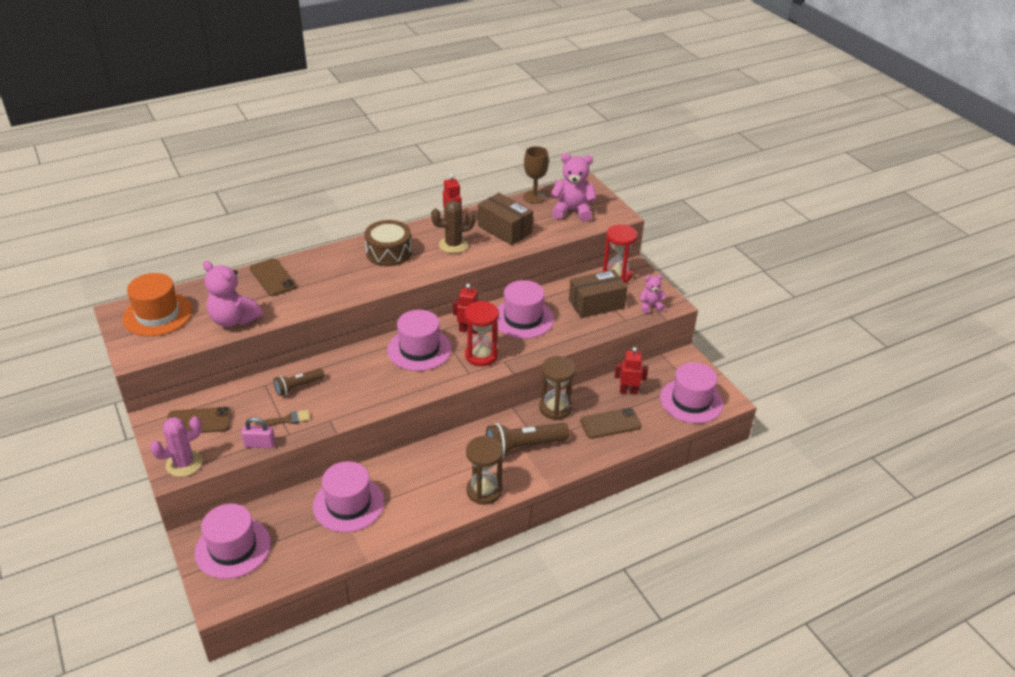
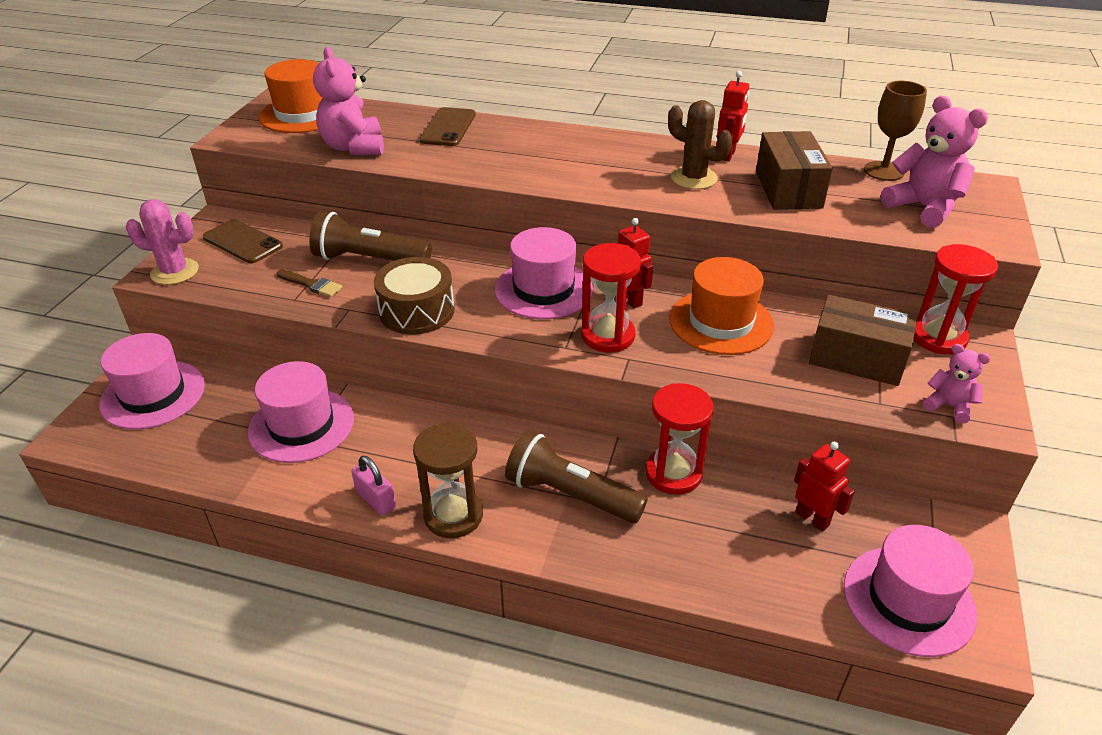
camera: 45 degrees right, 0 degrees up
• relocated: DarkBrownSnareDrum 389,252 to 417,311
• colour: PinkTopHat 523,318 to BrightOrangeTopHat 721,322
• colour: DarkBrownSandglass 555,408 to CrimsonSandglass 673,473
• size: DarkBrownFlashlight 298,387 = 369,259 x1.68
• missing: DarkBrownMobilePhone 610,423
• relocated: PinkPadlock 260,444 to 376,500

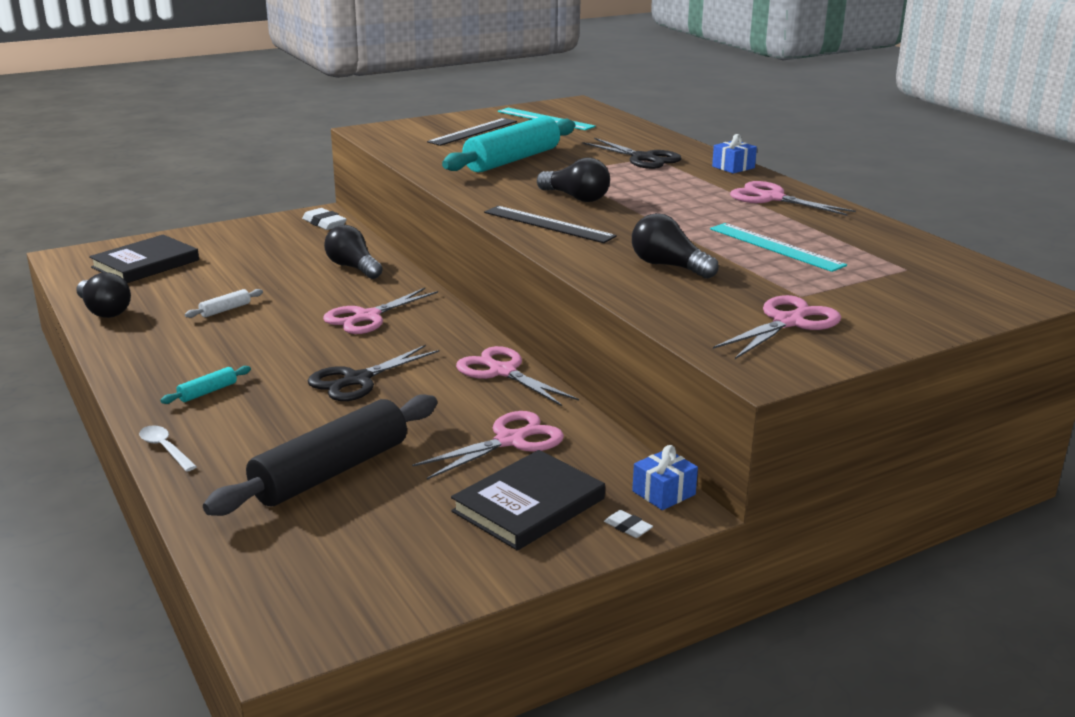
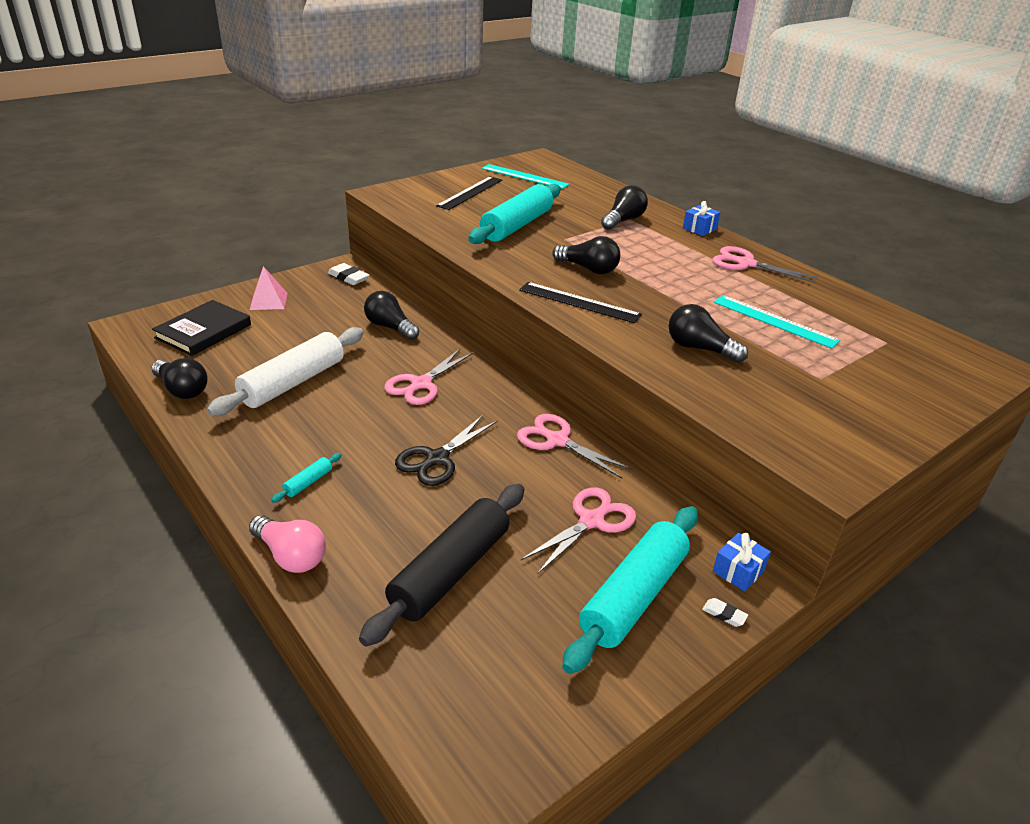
camera: 10 degrees left, 10 degrees up
• exchanged: JetBlackScissors 643,158 to JetBlackLightBulb 623,220
• size: WhiteDoughRoller 225,310 = 293,382 x2.49
• missing: PinkScissors 788,322
• exchanged: WhiteSpoon 165,449 to PinkLightBulb 291,556
• exchanged: JetBlackHardback 529,505 to AquaDoughRoller 633,596
• appeared: PinkSolidPyramid 268,301

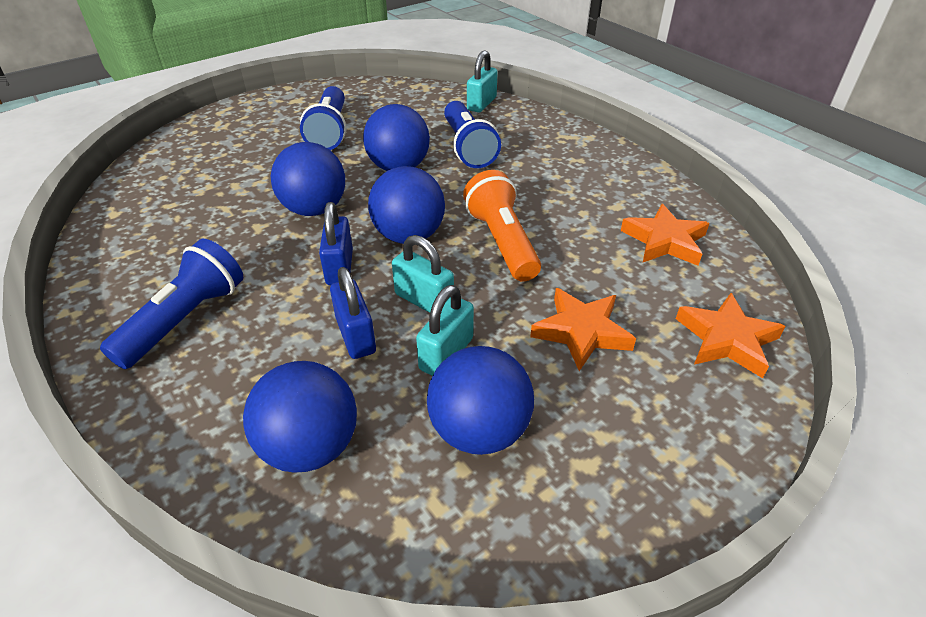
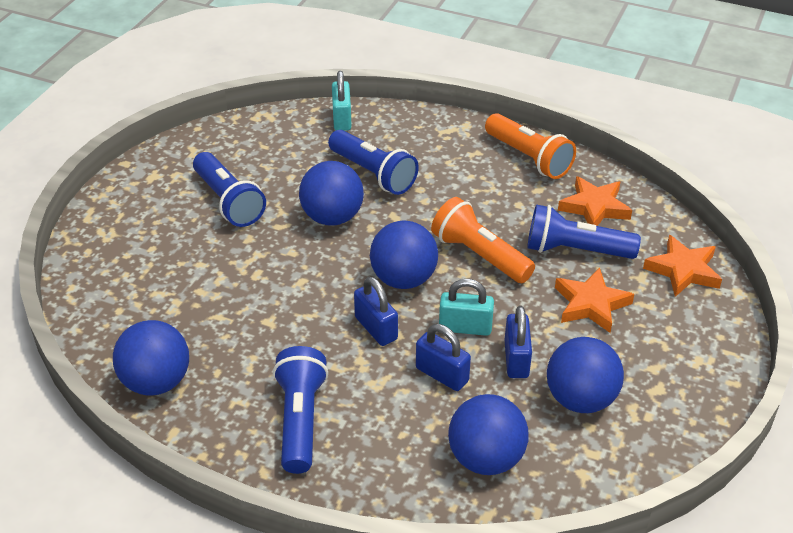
camera: 30 degrees left, 0 degrees up
• relocated: RoyalBluePlayBall 314,209 to 156,382
• colour: AquaPadlock 446,354 to RoyalBluePadlock 516,359
• appeared: BrightOrangeFlashlight 529,158
• appeared: RoyalBlueFlashlight 575,250

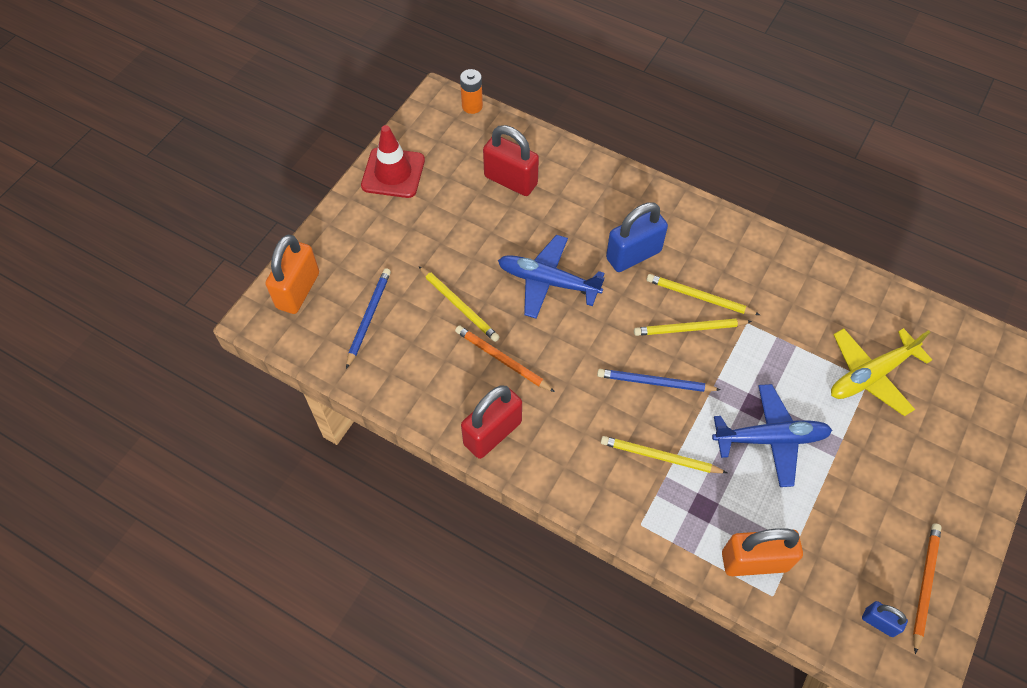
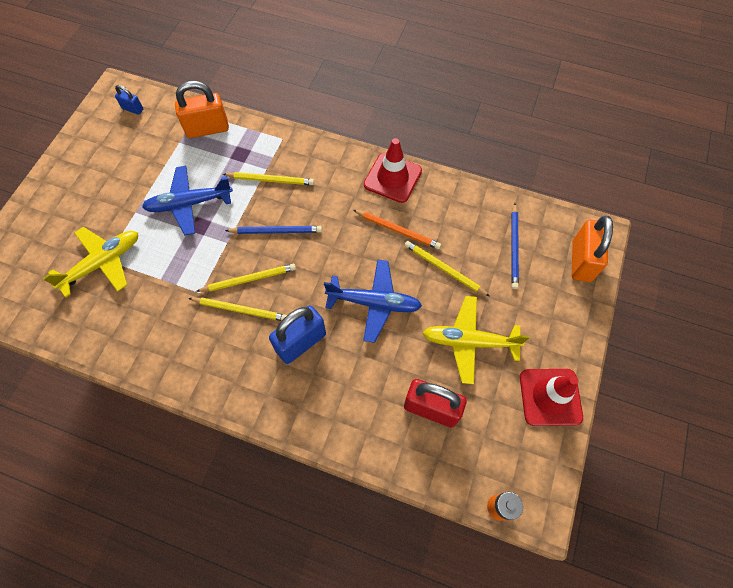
camera: 170 degrees right, 5 degrees up
• exchanged: CrimsonPadlock 492,433 to CrimsonRoadCone 392,178
• missing: BrightOrangeWoodenPencil 924,585
• appeared: GoldenPlane 469,342

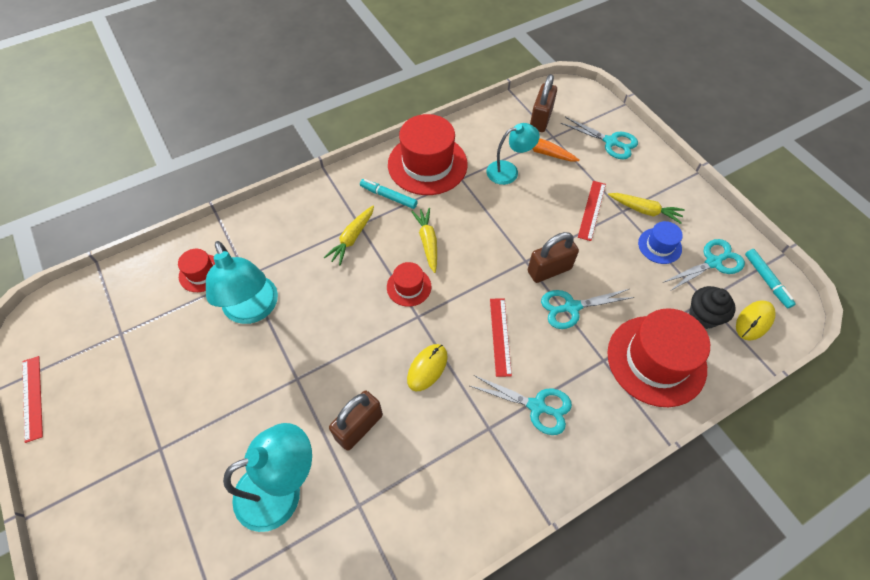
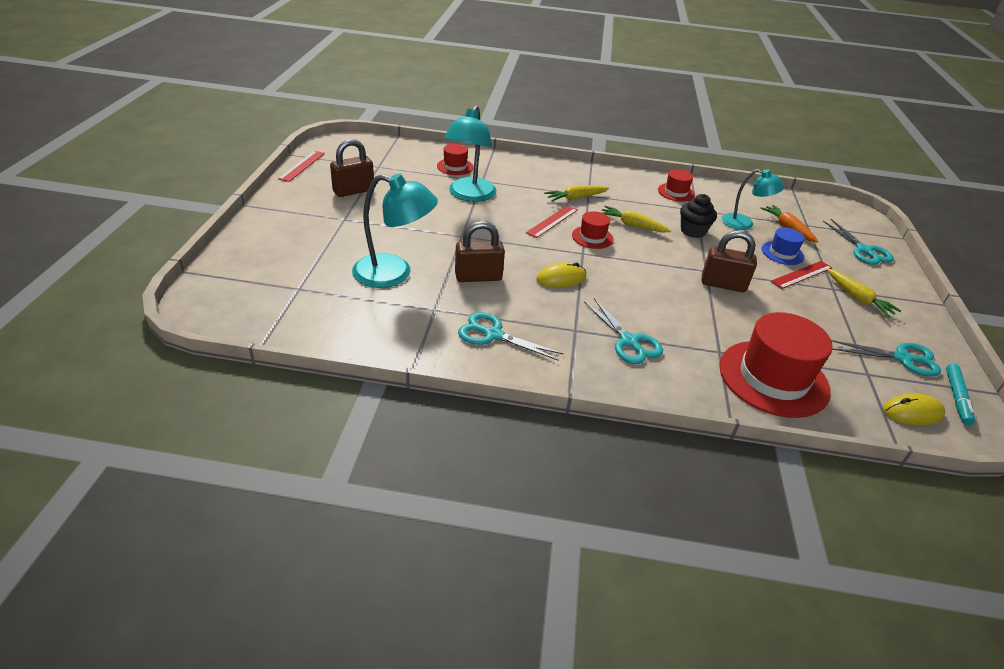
camera: 35 degrees right, 20 degrees down
• relocated: DarkBrownPadlock 540,119 to 353,191
• size: CrimsonTopHat 427,164 = 676,192 x0.49
• missing: AquaMarker 388,196
• spun: GoldenCarrot 427,242 = 632,225 90 degrees counterclockwise
• relocated: RoyalBlueTopHat 659,246 to 782,253
• relocated: JetBlackMuffin 703,316 to 693,231
• relocated: AquaScissors 571,307 to 493,335
• relocated: CrimsonMeasuringStick 500,336 to 552,221

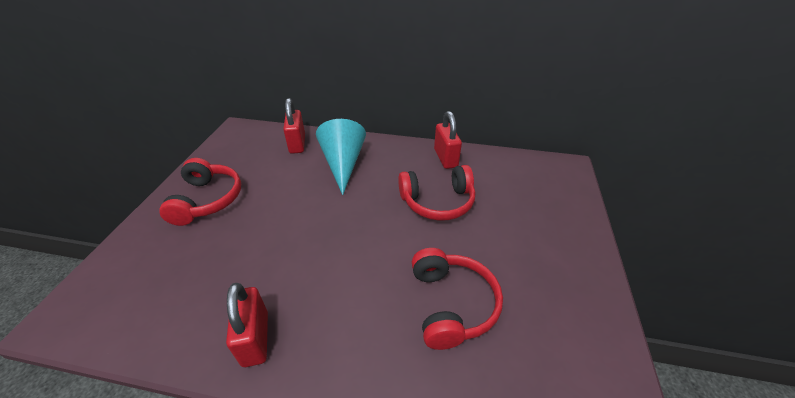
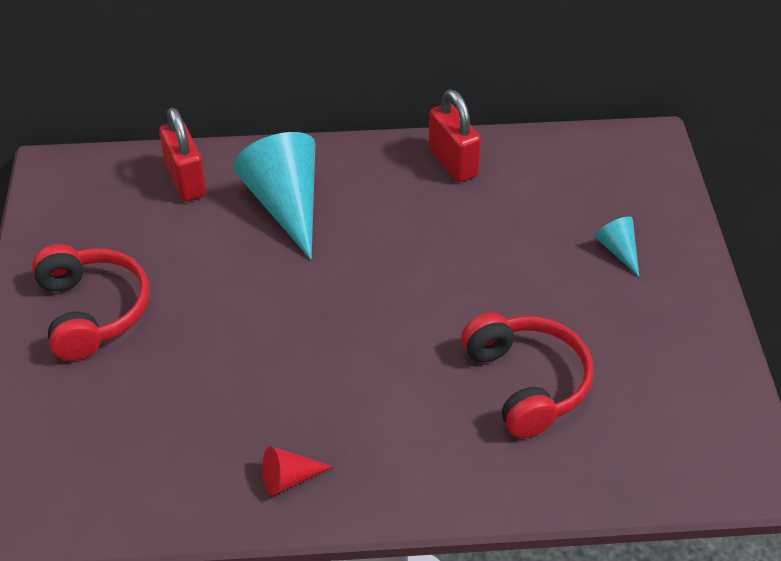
camera: 15 degrees left, 5 degrees up
• missing: CrimsonOverEarHeadphones 437,202
• exchanged: CrimsonPadlock 255,338 to CrimsonConeShape 289,479
• appeared: AquaConeShape 618,250

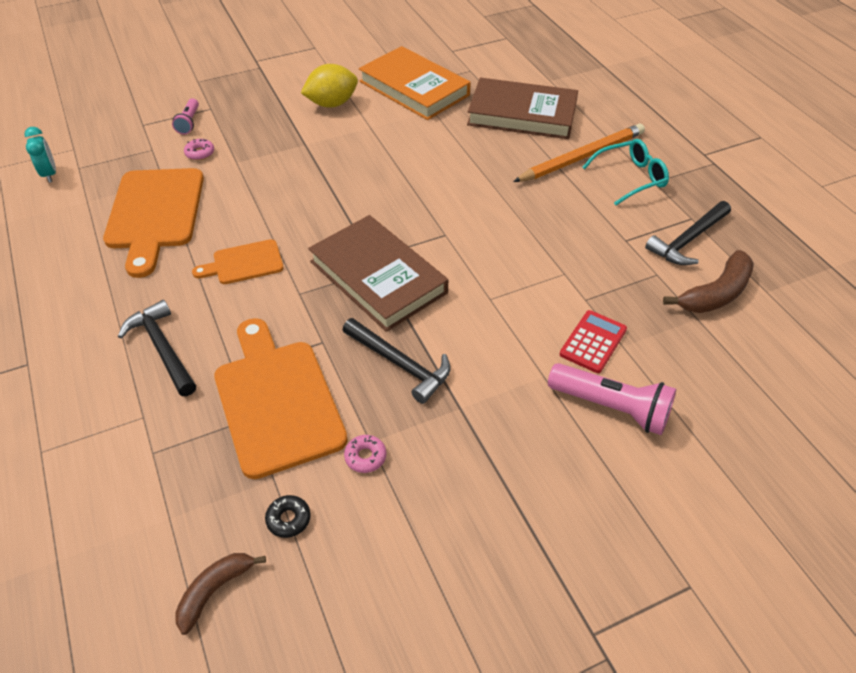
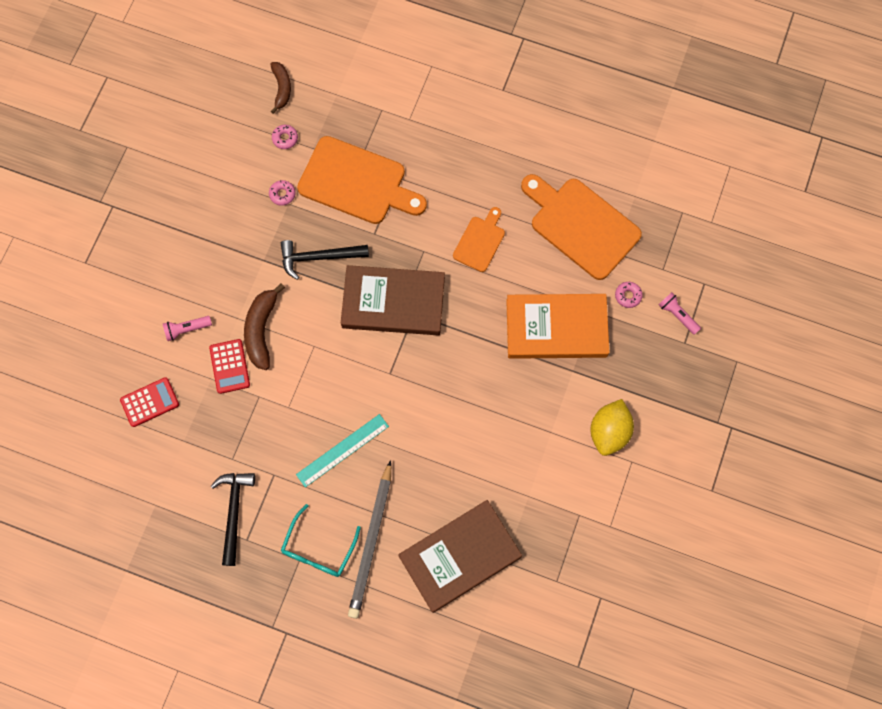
camera: 135 degrees right, 25 degrees up
• relocated: BrightOrangeHardback 414,88 to 556,328
• colour: BrightOrangeWoodenPencil 581,157 to GrayWoodenPencil 371,542
• missing: AquaAlarmClock 50,174
• relocated: DarkBrownToyBanana 715,294 to 261,330
• missing: JetBlackCarpenter'sHammer 162,348
• size: PinkFlashlight 611,407 = 187,329 x0.57
• colour: JetBlackGlazedDonut 288,519 to PinkGlazedDonut 285,138
• appeared: CrimsonCalculator 150,402
• appeared: AquaMeasuringStick 342,450

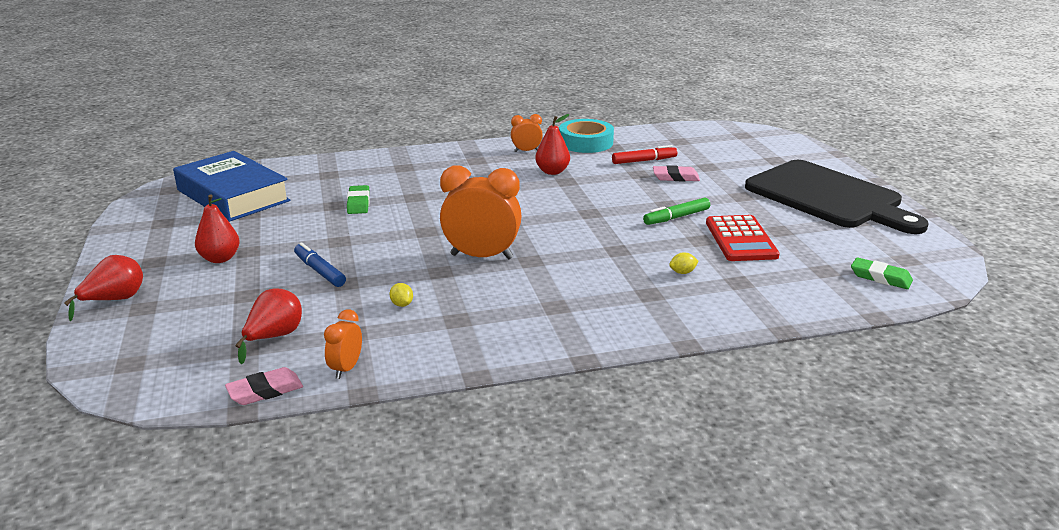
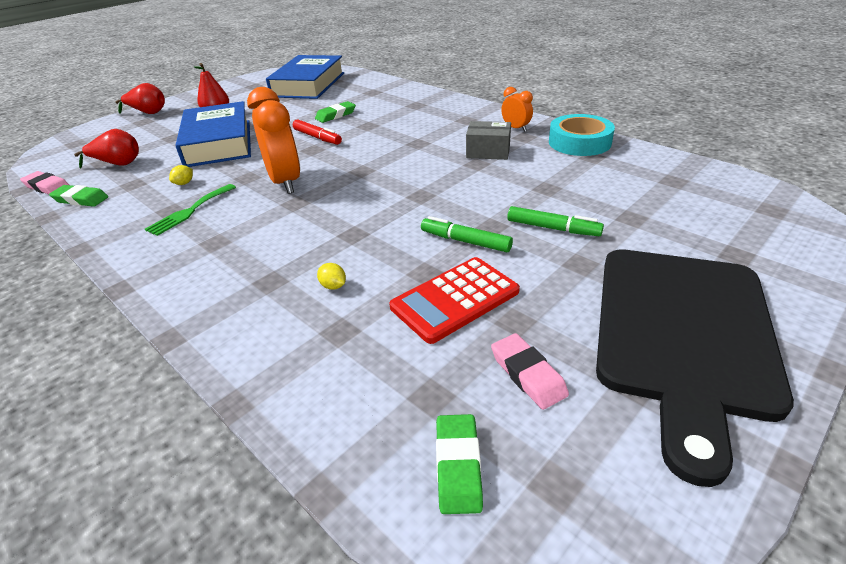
camera: 60 degrees right, 10 degrees up
• exchanged: CrimsonPearFruit 552,172 to GrayParcel 488,152
• relocated: CrimsonMarker 644,161 to 317,137
• relocated: PinkPencilEraser 675,177 to 528,374
• exchanged: RoyalBlueMarker 320,271 to RoyalBlueHardback 218,143
• exchanged: BrightOrangeAlarmClock 346,369 to LeafGreenPencilEraser 81,199
• appeared: LeafGreenTableFork 189,211
• appeared: LeafGreenMarker 552,228

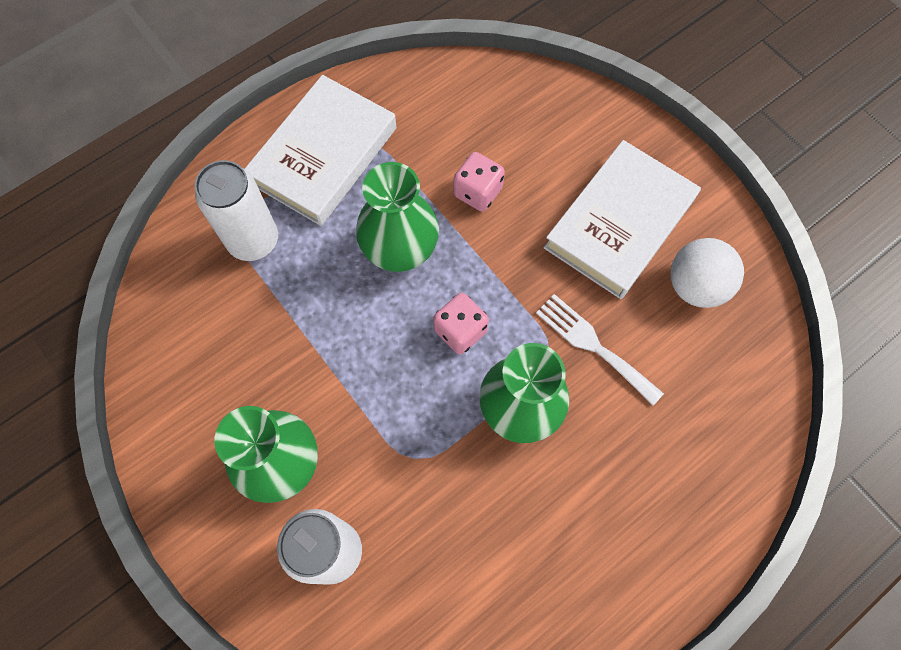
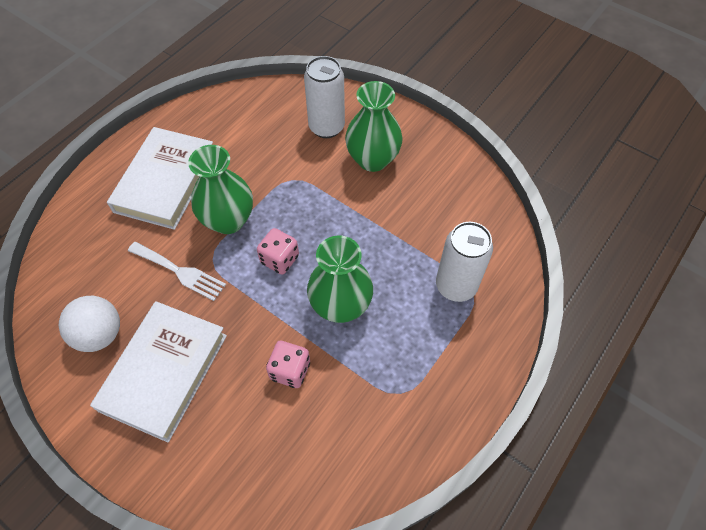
camera: 165 degrees right, 10 degrees down
• relocated: WhiteHardback 324,155 to 166,182

